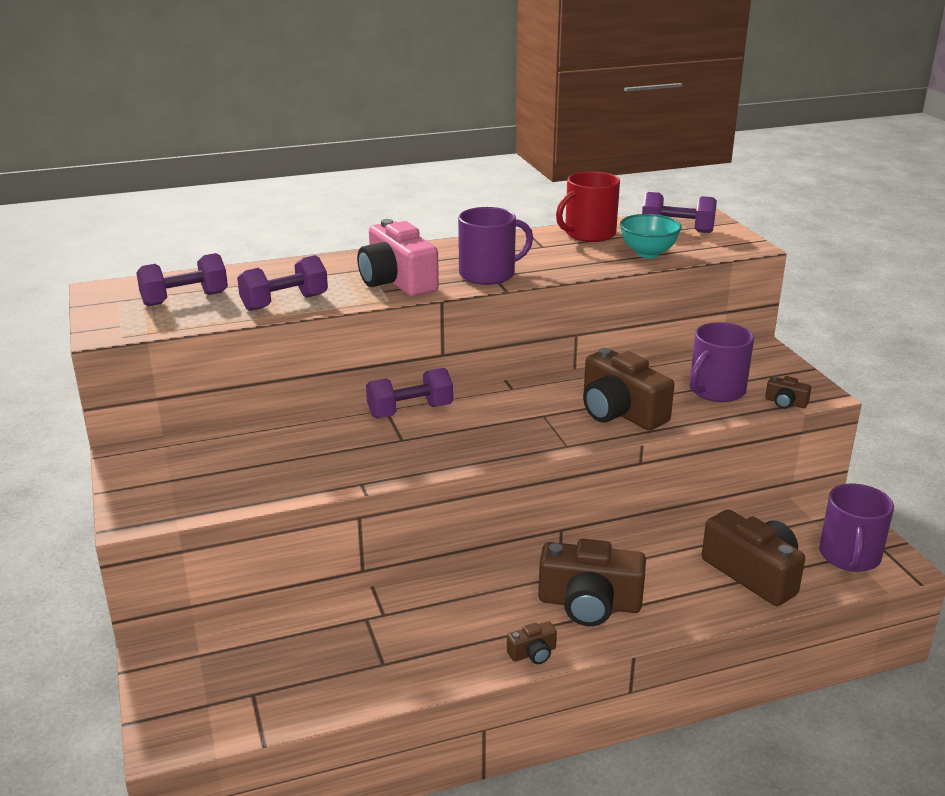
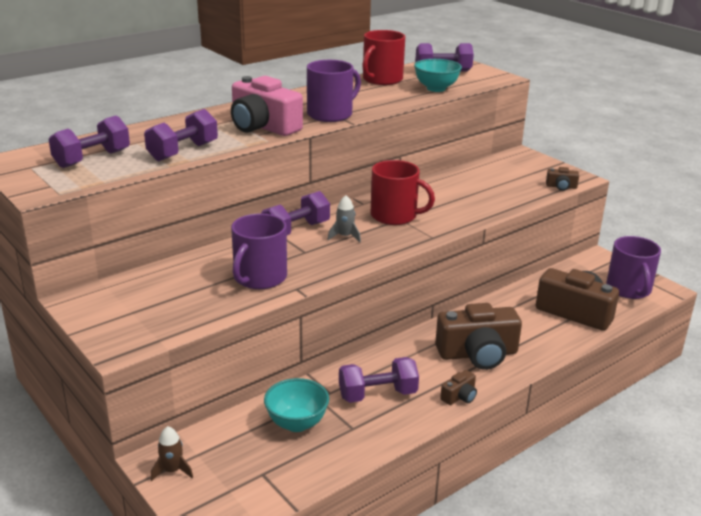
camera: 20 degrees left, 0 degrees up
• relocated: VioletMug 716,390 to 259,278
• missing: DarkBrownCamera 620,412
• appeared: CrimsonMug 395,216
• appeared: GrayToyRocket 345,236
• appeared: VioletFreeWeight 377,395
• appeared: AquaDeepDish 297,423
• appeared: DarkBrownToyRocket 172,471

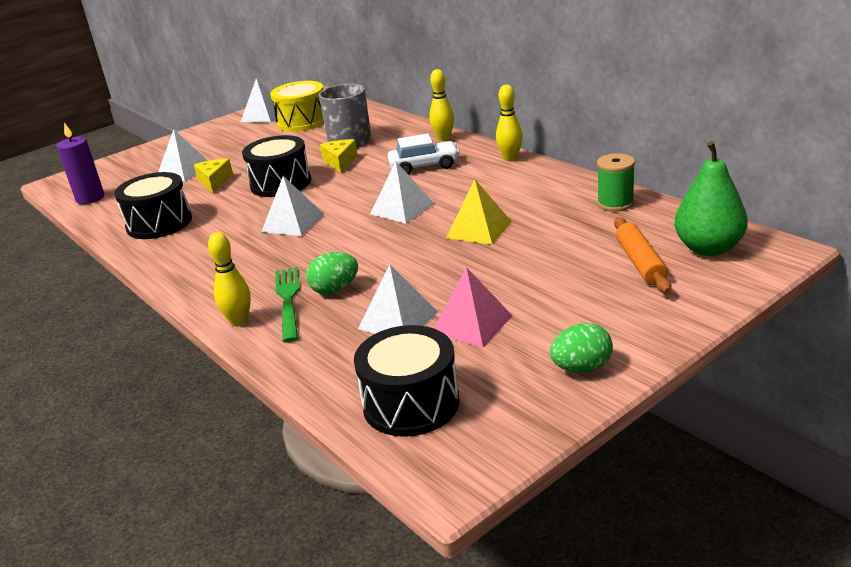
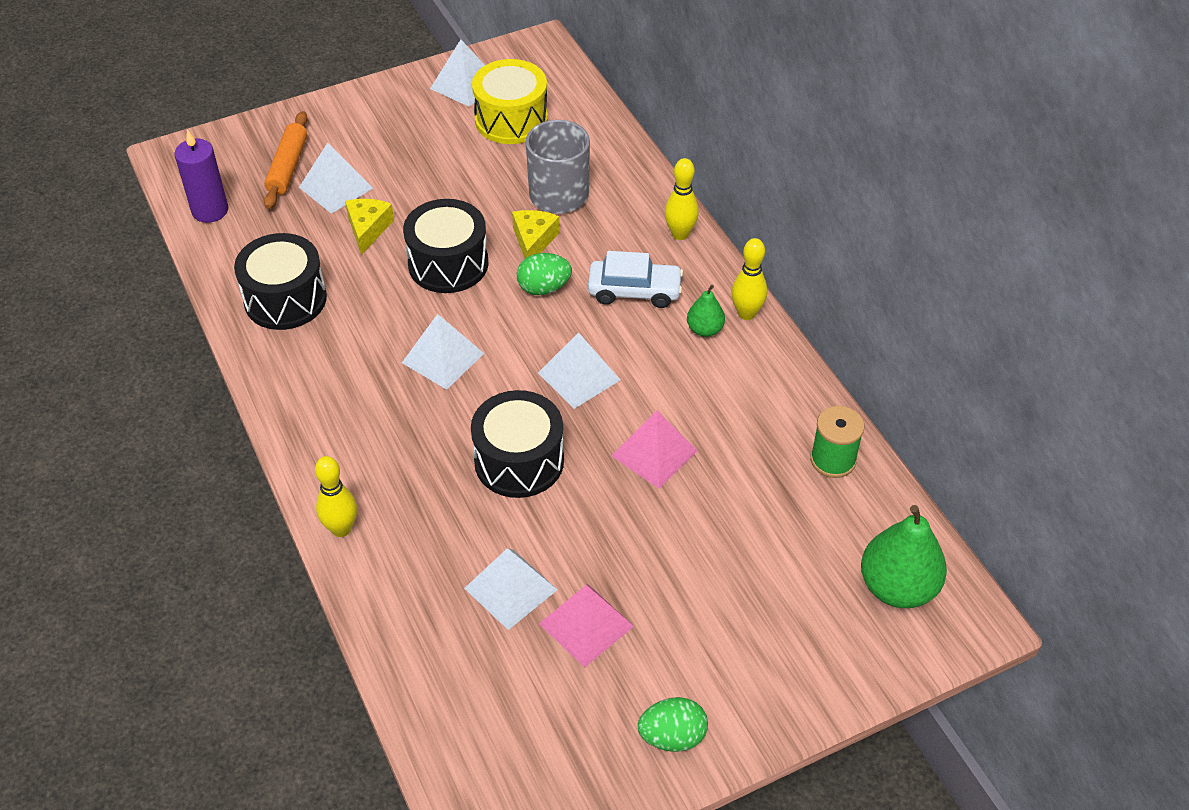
camera: 10 degrees right, 20 degrees up
• colour: GoldenSolidPyramid 479,229 to PinkSolidPyramid 654,453
• relocated: BrightOrangeDoughRoller 640,263 to 287,167
• relocated: LeafGreenToyEgg 335,289 to 544,288
• missing: LeafGreenTableFork 288,300
• relocated: JetBlackSnareDrum 411,403 to 519,461
• appeared: LeafGreenPearFruit 704,329

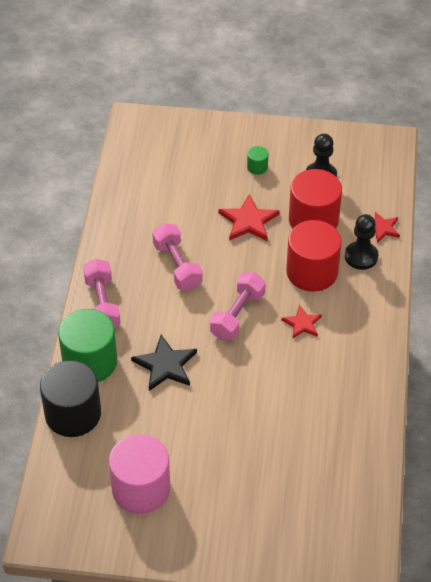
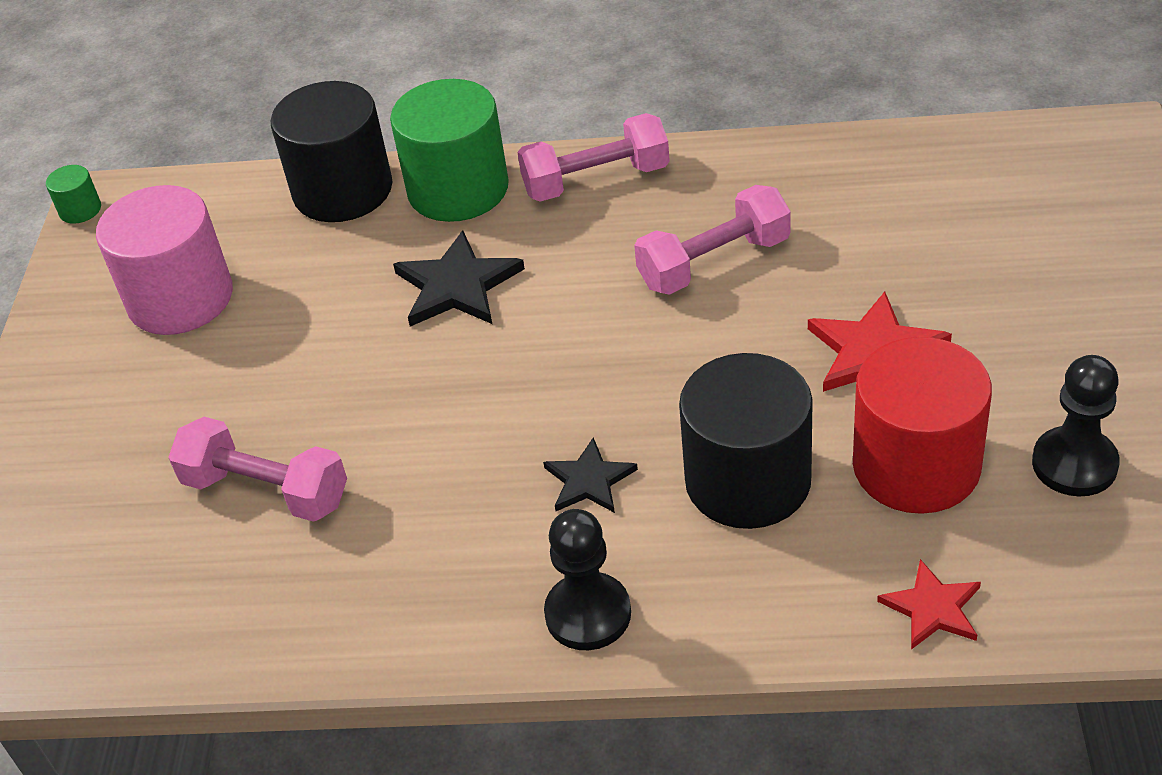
camera: 90 degrees right, 5 degrees down
• relocated: LeafGreenSolidCylinder 257,167 to 80,210
• relocated: JetBlackGamePawn 361,256 to 588,614
• colour: CrimsonSolidCylinder 312,272 to JetBlackSolidCylinder 748,481
• relocated: PinkFreeWeight 237,315 to 266,490
• colour: CrimsonStarShape 302,323 to JetBlackStarShape 589,480

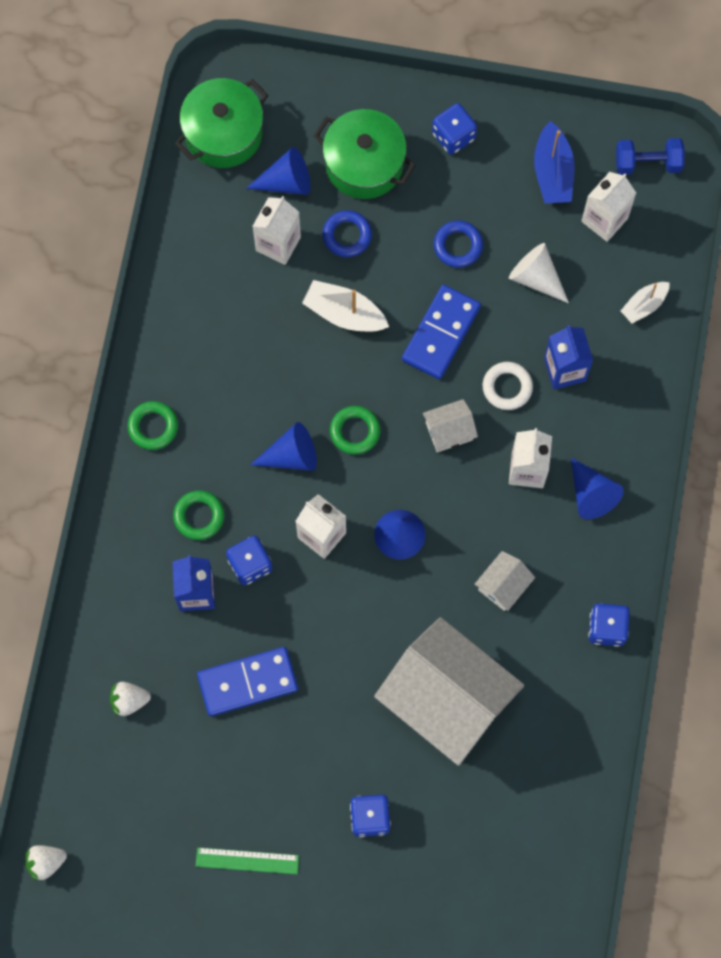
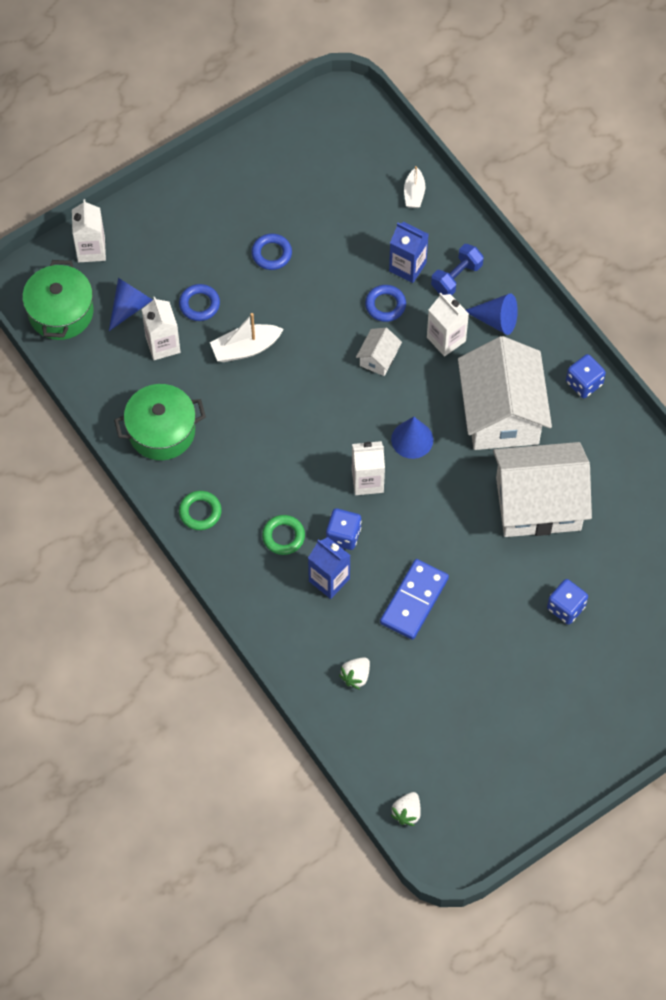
camera: 45 degrees left, 10 degrees down
• missing: RoyalBlueDie 453,136
• relocated: LeafGreenCookingPot 364,164 to 161,431
• missing: RoyalBlueToyBoat 552,172
• relocated: RoyalBlueFreeWeight 647,163 to 456,277
• relocated: WhiteJuiceCarton 604,220 to 91,249
• missing: WhiteConeShape 536,277
• missing: RoyalBlueDomino 441,333
• colour: WhiteRing 507,387 to RoyalBlueRing 385,305
• missing: LeafGreenRing 355,431
• missing: RoyalBlueConeShape 291,455
• size: WhiteCottage 503,585 = 501,413 x2.38
• missing: LeafGreenMeasuringStick 247,860

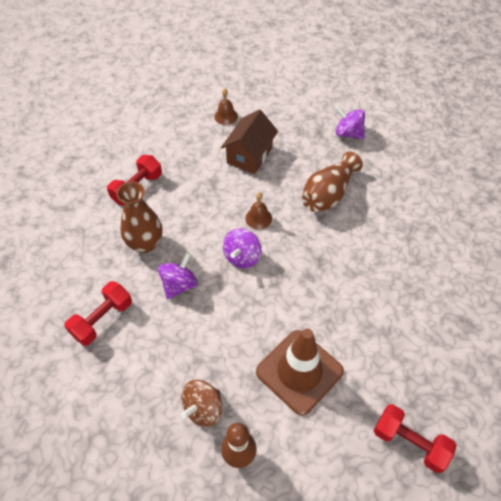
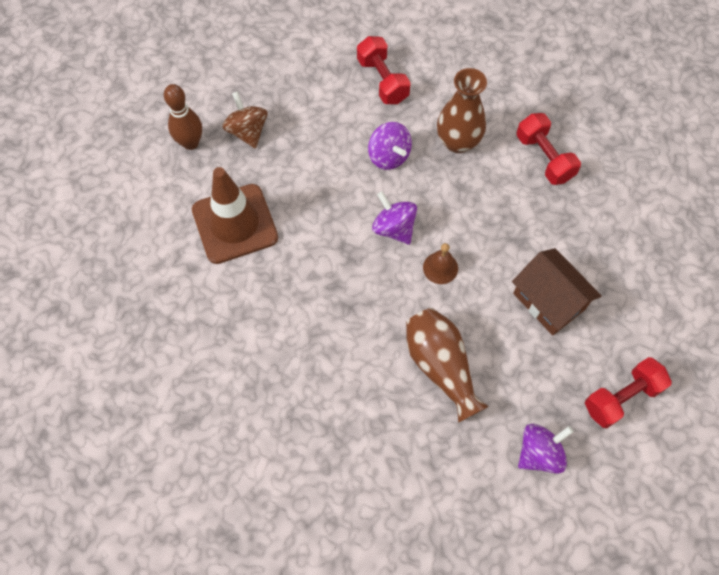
camera: 115 degrees right, 10 degrees up
• missing: DarkBrownHandBell 226,116
• relocated: CrimsonFreeWeight 409,442 to 622,397

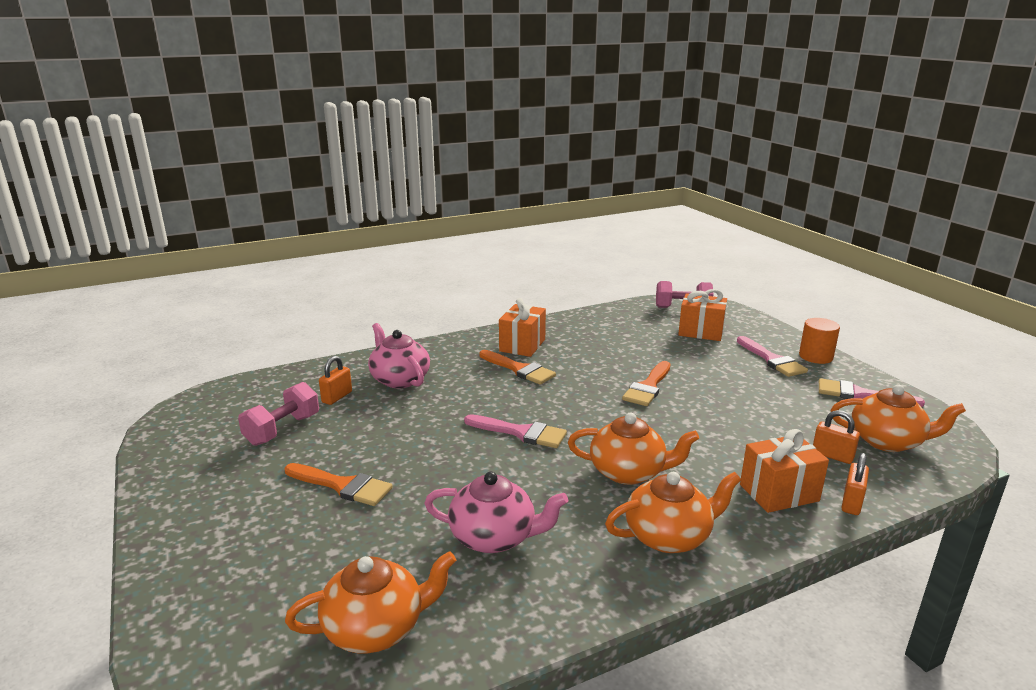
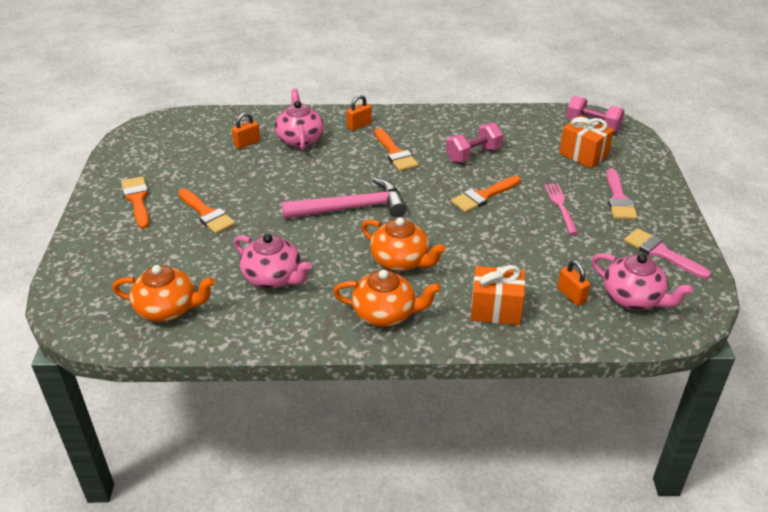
camera: 25 degrees right, 15 degrees up
• missing: BrightOrangeGift 522,345
• missing: BrightOrangeSolidCylinder 815,356
• relocated: PinkFreeWeight 282,430 to 473,154
• colour: BrightOrangeTeaPot 887,441 to PinkTeaPot 633,298
• exchanged: PinkBrush 521,433 to PinkCarpenter'sHammer 351,208
• relocated: BrightOrangePadlock 851,503 to 359,125
• appeared: BrightOrangeBrush 137,200
• appeared: PinkTableFork 560,206

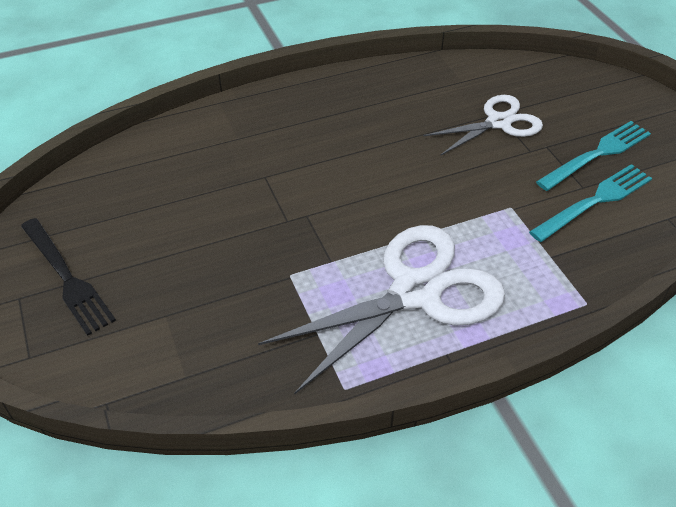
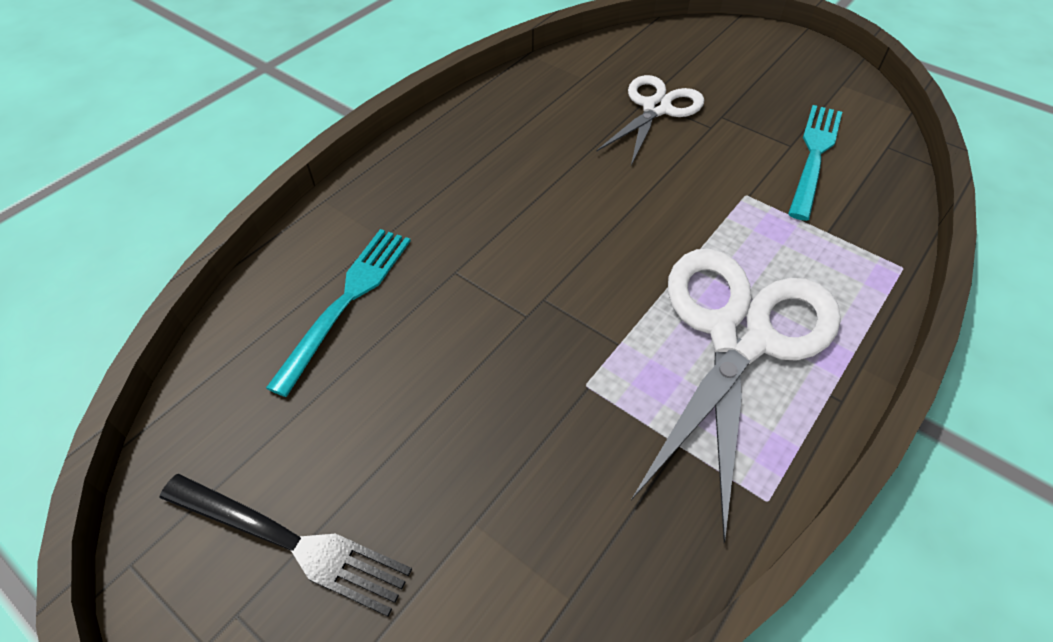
camera: 30 degrees left, 5 degrees up
• relocated: AquaTableFork 597,154 to 347,300

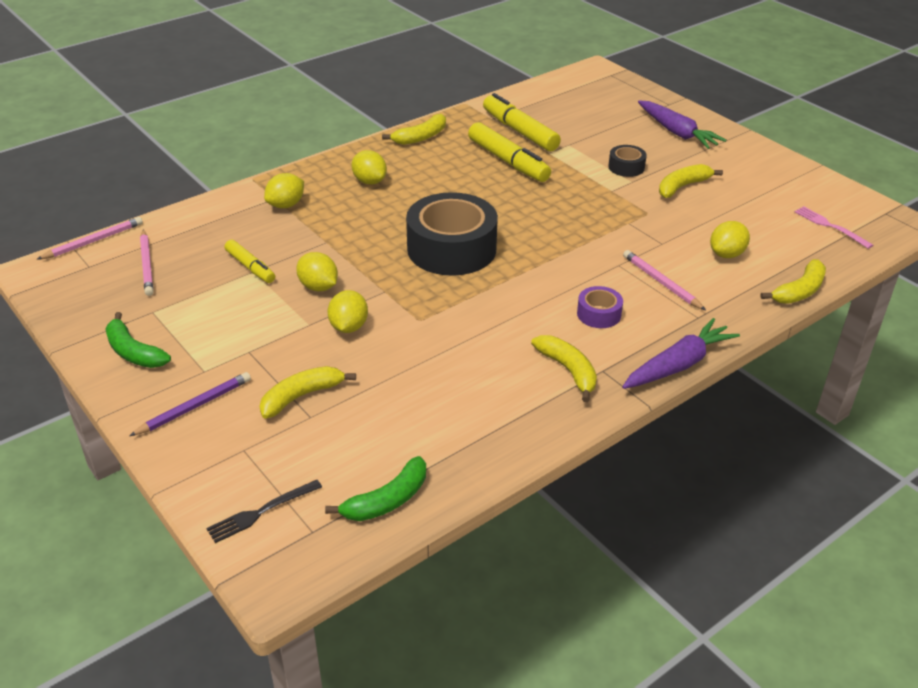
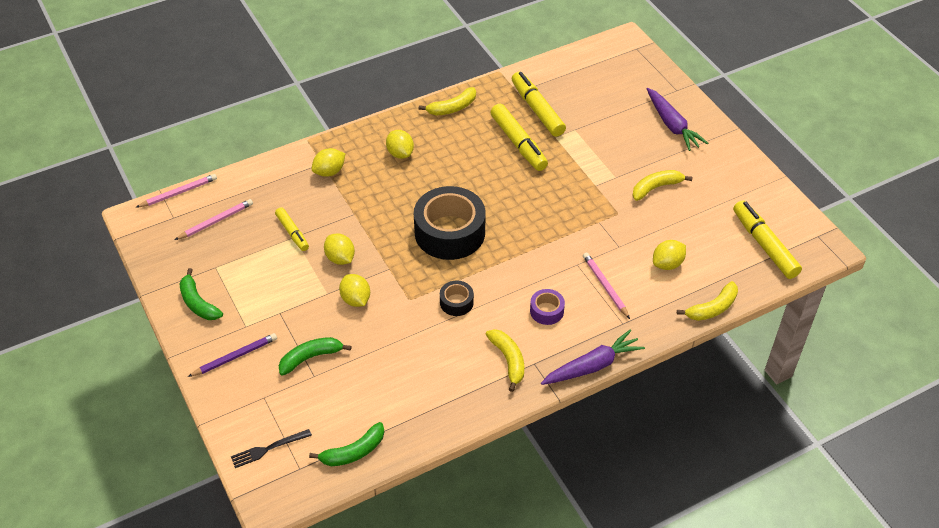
camera: 10 degrees right, 10 degrees up
• relocated: JetBlackRollOfTape 626,167 to 456,302
• exchanged: PinkTableFork 830,226 to GoldenMarker 764,245
• spun: PinkWoodenPencil 147,265 = 216,221 120 degrees counterclockwise
• spun: GoldenLemon 348,327 = 355,299 45 degrees counterclockwise
• colour: GoldenToyBanana 301,396 to LeafGreenToyBanana 310,358

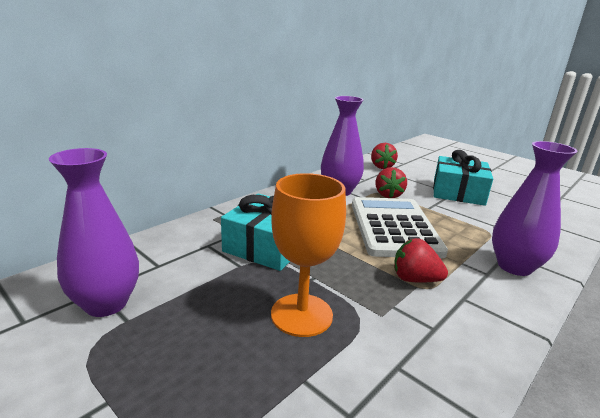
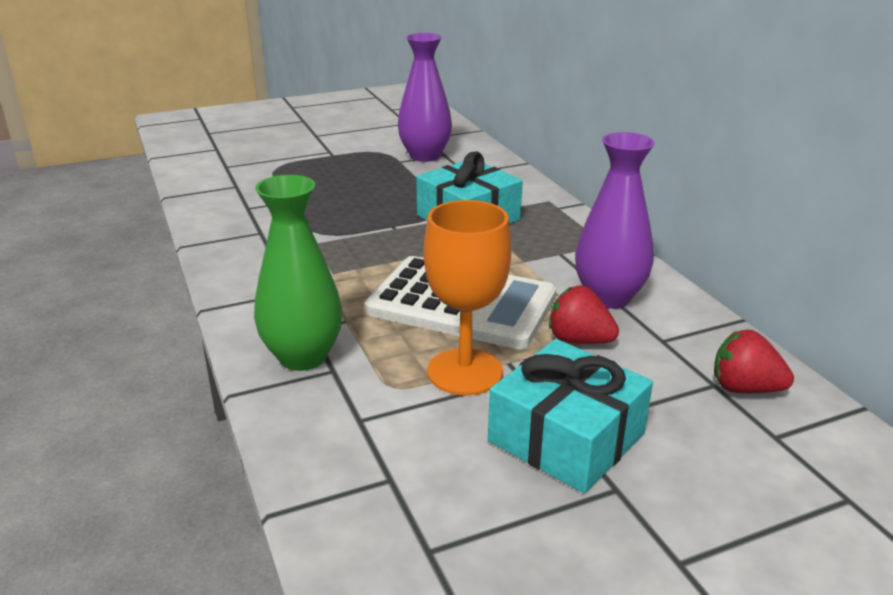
camera: 115 degrees right, 5 degrees up
• colour: VioletTallVase 514,266 to LeafGreenTallVase 303,357
• relocated: BrightOrangeWineGlass 301,315 to 465,372
• missing: CrimsonToyStrawberry 414,279

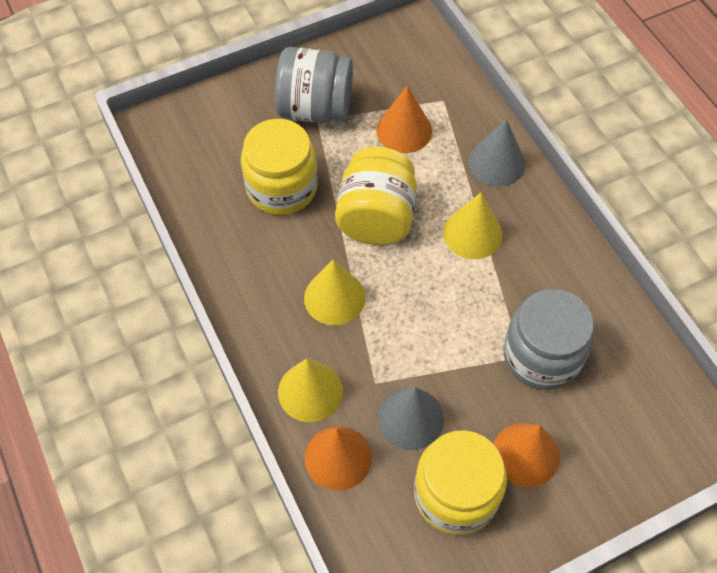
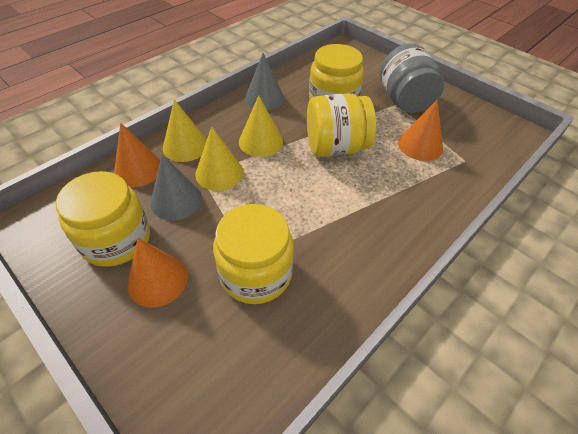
camera: 70 degrees right, 10 degrees down
• relocated: GrayConeShape 496,163 to 264,98
• relocated: GoldenConeShape 472,233 to 219,173
• colour: GrayPreserveJar 542,355 to GoldenPreserveJar 256,273

